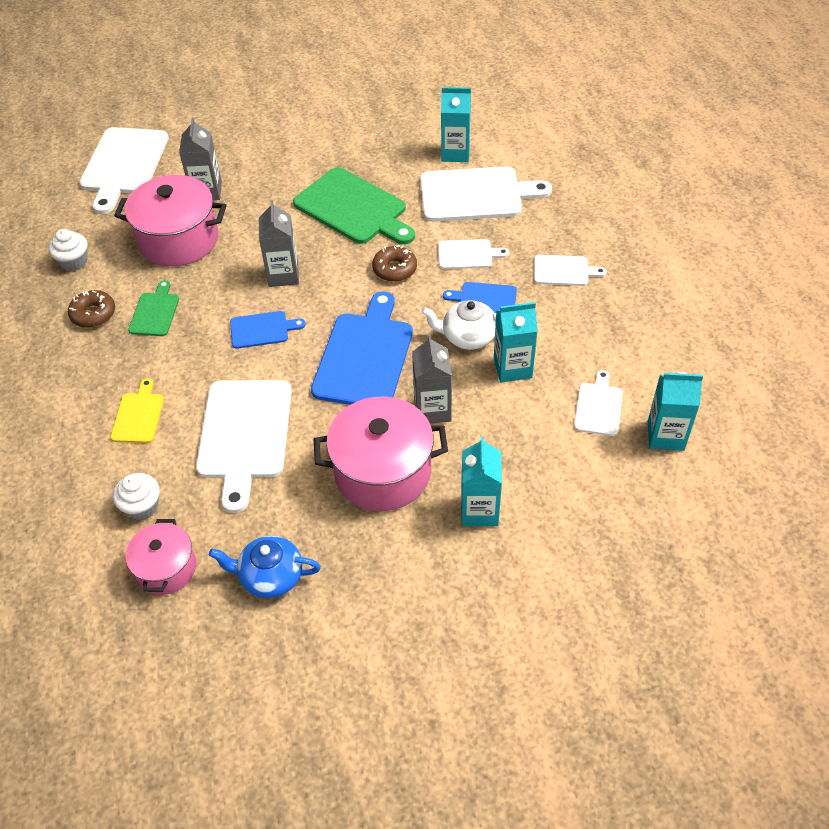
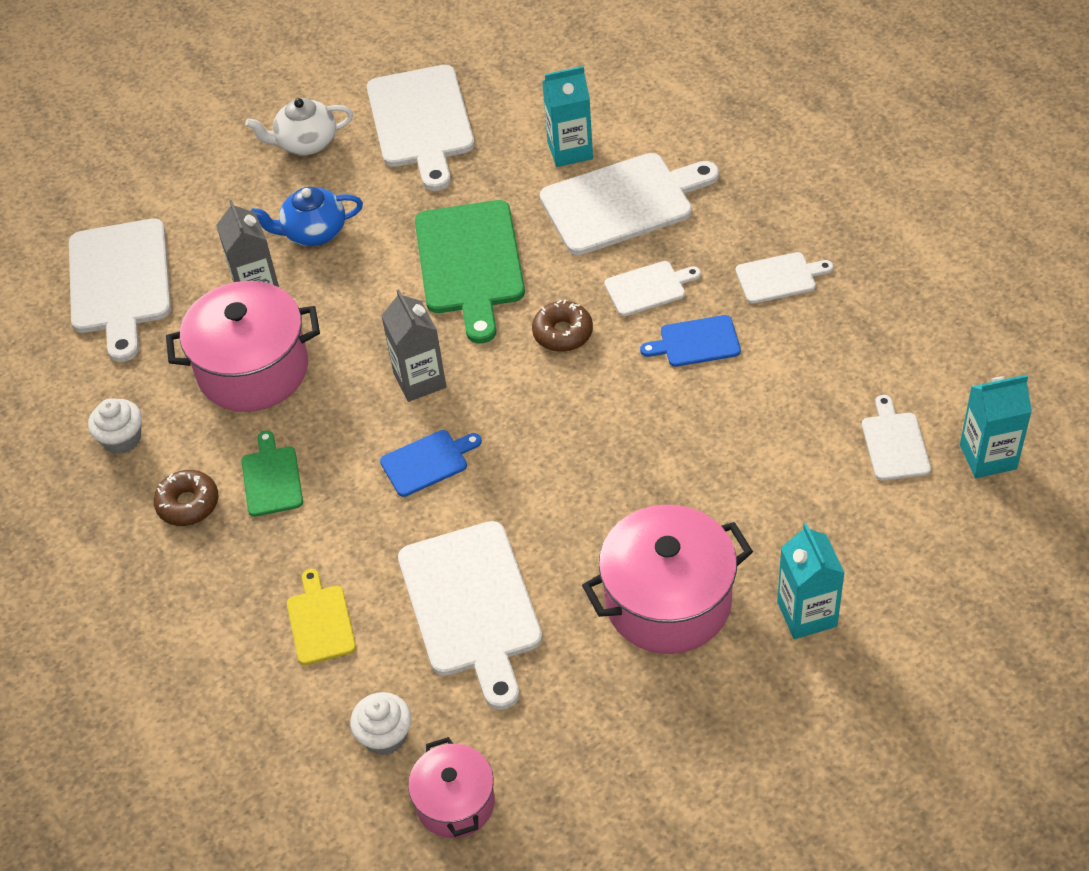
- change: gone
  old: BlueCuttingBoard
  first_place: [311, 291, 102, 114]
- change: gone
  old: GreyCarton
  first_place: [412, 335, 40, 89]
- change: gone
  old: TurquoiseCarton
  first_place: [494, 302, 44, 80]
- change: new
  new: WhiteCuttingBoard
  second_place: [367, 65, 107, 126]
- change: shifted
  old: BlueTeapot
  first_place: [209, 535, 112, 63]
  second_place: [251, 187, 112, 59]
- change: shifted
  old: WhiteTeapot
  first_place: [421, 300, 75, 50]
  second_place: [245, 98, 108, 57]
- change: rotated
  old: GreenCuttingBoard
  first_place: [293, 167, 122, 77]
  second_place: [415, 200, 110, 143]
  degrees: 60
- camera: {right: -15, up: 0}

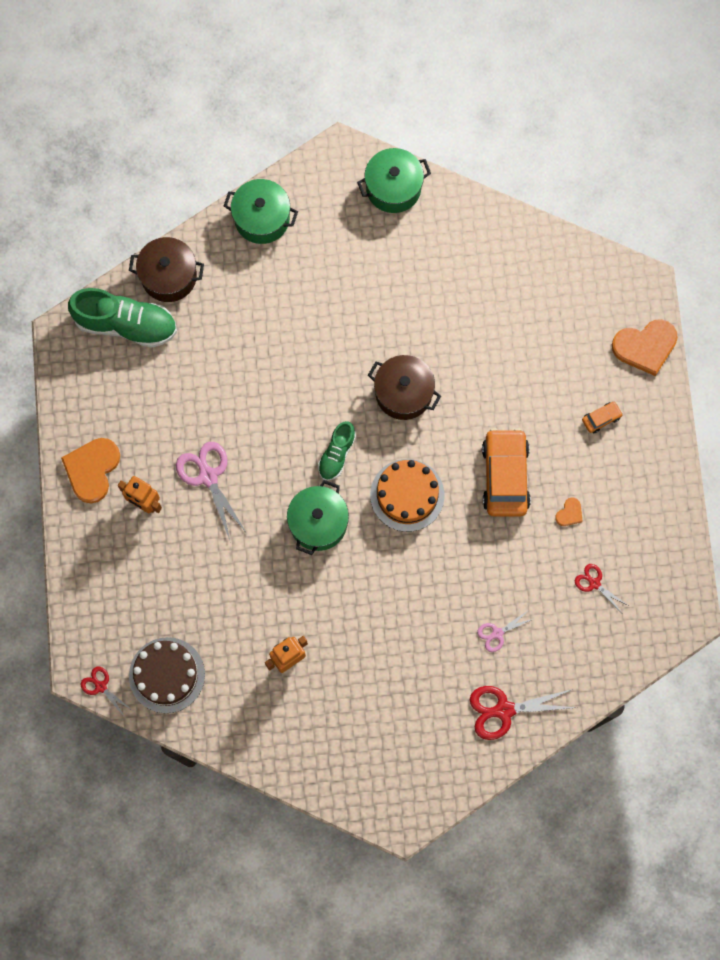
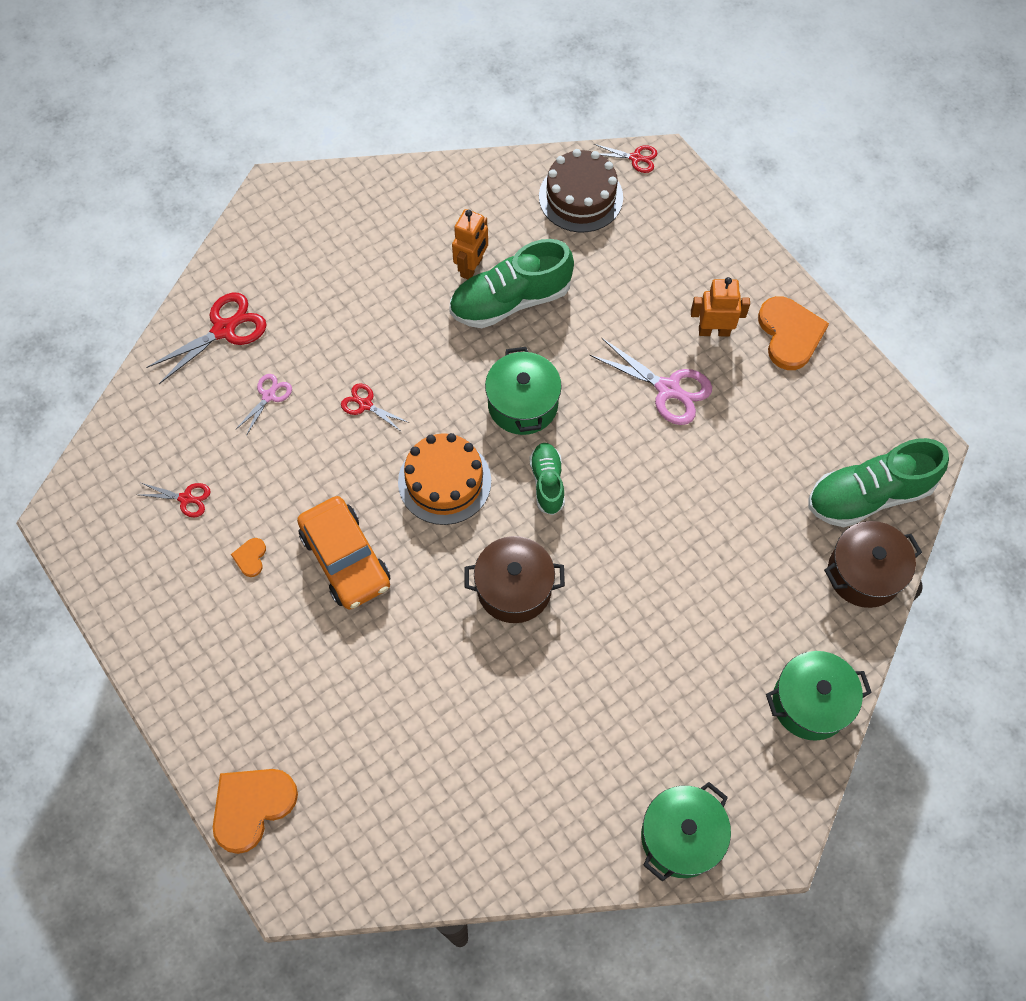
- change: gone
  old: OrangeCar
  first_place: [582, 402, 41, 31]
- change: new
  new: RedScissors
  second_place: [341, 383, 68, 49]
- change: new
  new: GreenShoe
  second_place: [449, 239, 125, 89]
- camera: {right: 150, up: -10}

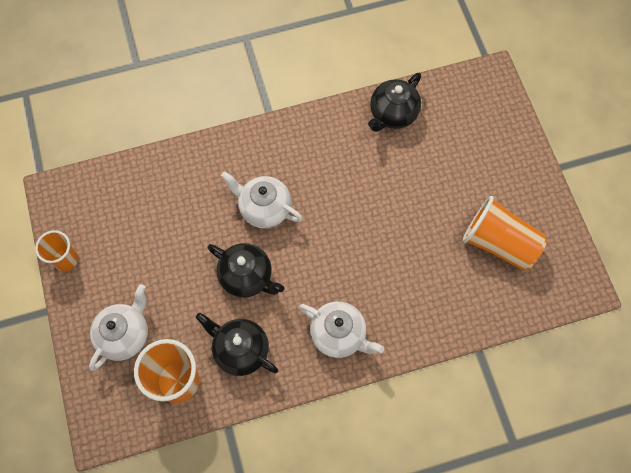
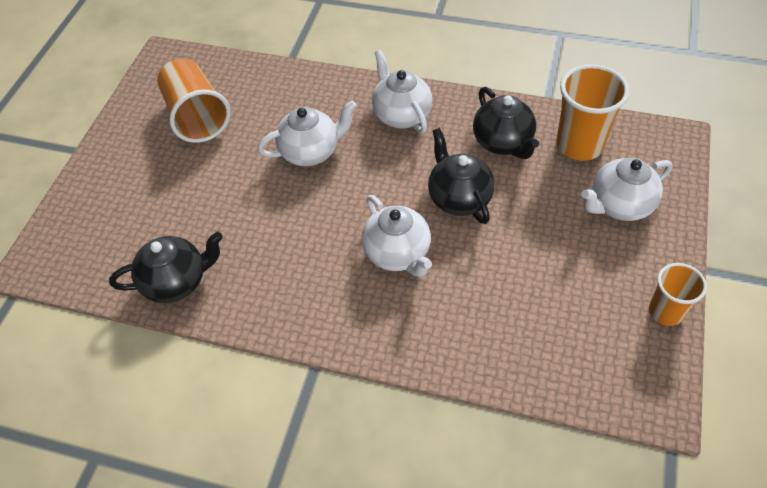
- change: new
  new: WhiteTeapot
  second_place: [258, 100, 99, 66]
- camera: {right: -145, up: -15}

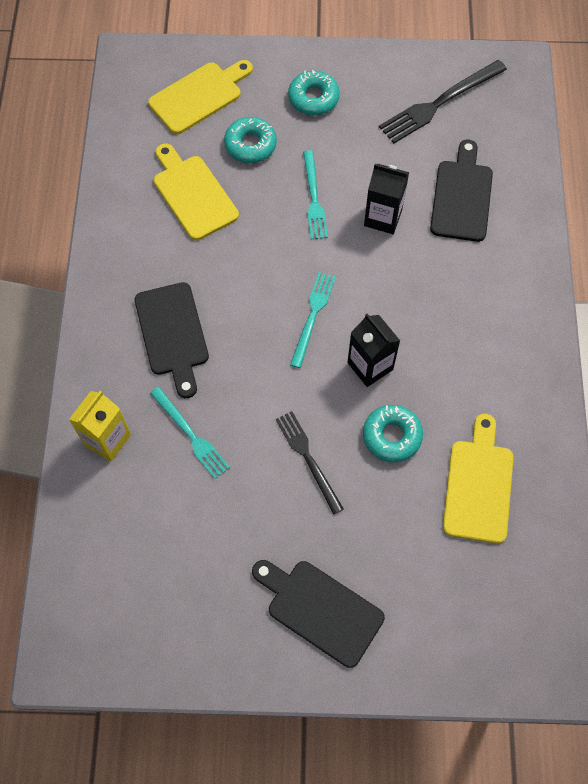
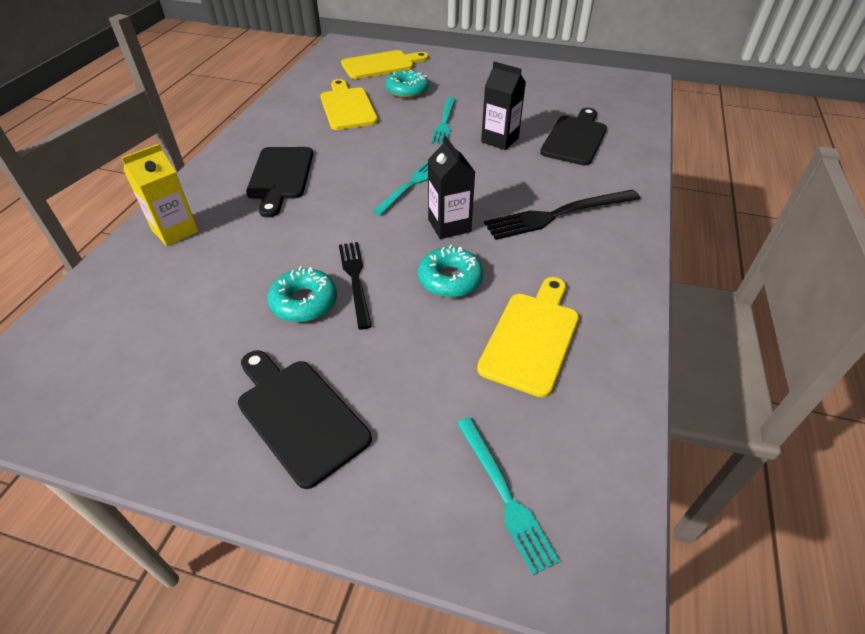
- change: shifted
  old: TurquoiseFork
  first_place: [150, 387, 80, 92]
  second_place: [457, 417, 103, 158]
- change: shifted
  old: TurquoiseDonut
  first_place: [288, 70, 52, 45]
  second_place: [267, 266, 70, 56]
- change: shifted
  old: BlackFork
  first_place: [379, 60, 128, 83]
  second_place: [484, 189, 156, 51]
- camera: {right: 15, up: -20}

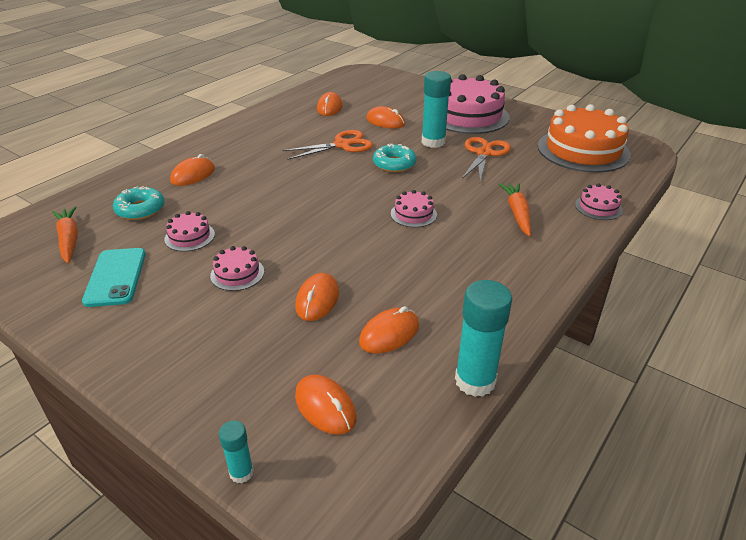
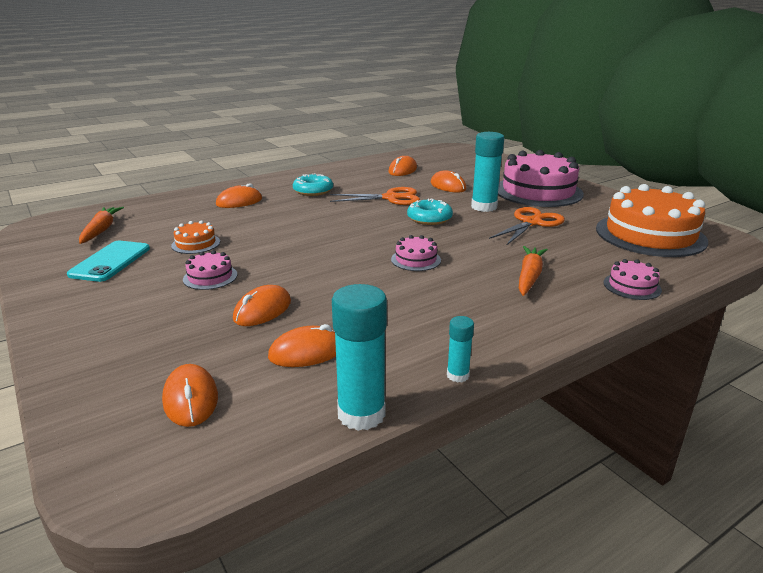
- change: shifted
  old: TurquoiseDonut
  first_place: [113, 186, 52, 34]
  second_place: [293, 173, 40, 23]
- change: shifted
  old: TurquoiseGlueStick
  first_place: [219, 420, 35, 63]
  second_place: [447, 316, 27, 67]
- change: repainted
  old: PinkCake
  new: OrangeCake
  first_place: [165, 211, 50, 41]
  second_place: [171, 220, 49, 34]
- camera: {right: 20, up: -10}

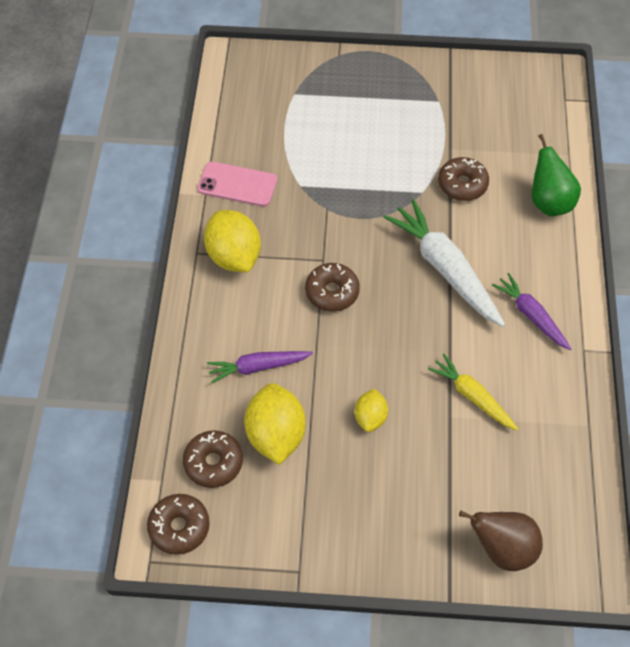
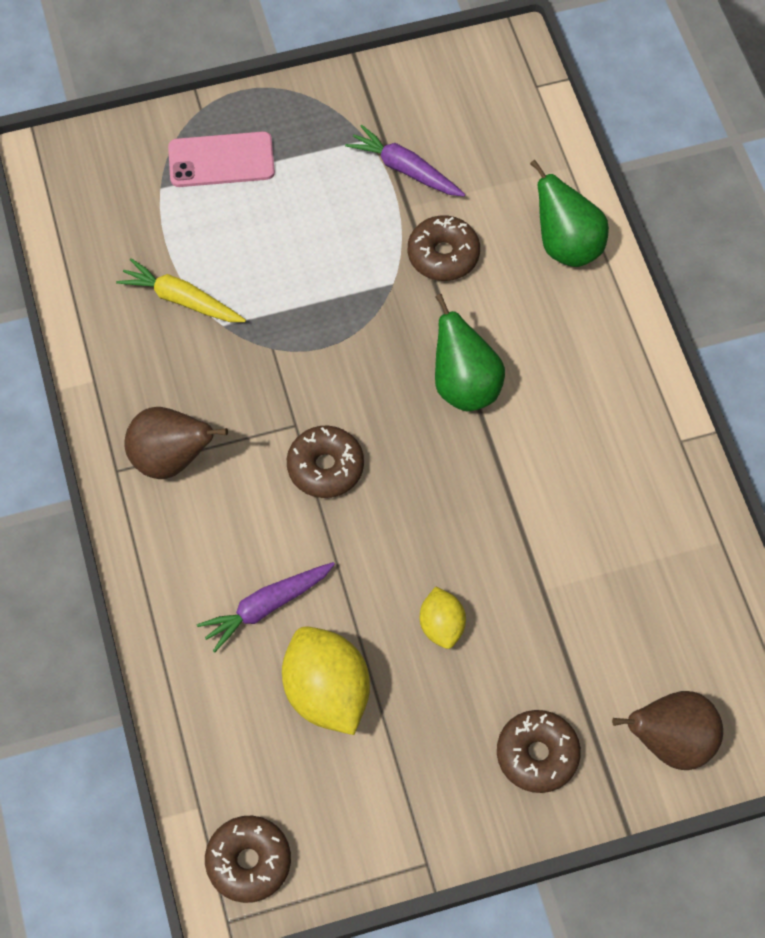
- change: shifted
  old: BrownDonut
  first_place: [183, 430, 60, 58]
  second_place: [497, 710, 84, 83]
- change: shifted
  old: PinkPhone
  first_place: [197, 161, 80, 46]
  second_place: [168, 131, 107, 56]
- change: shifted
  old: YellowCarrot
  first_place: [428, 354, 90, 76]
  second_place: [116, 258, 130, 64]
- change: shifted
  old: PurpleCarrot
  first_place: [492, 273, 79, 77]
  second_place: [345, 125, 120, 72]
- change: swapped
  old: YellowLemon
  new: BrownPear
  first_place: [204, 210, 57, 62]
  second_place: [124, 407, 104, 72]
- change: swapped
  old: WhiteCarrot
  new: GreenPear
  first_place: [383, 199, 122, 128]
  second_place: [435, 294, 70, 117]
- camera: {right: -20, up: 5}

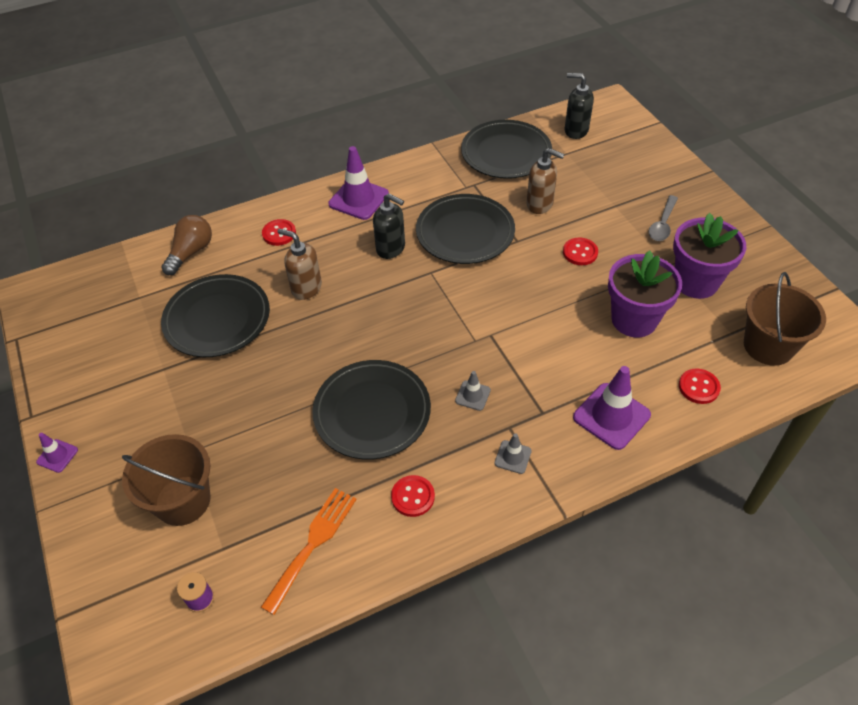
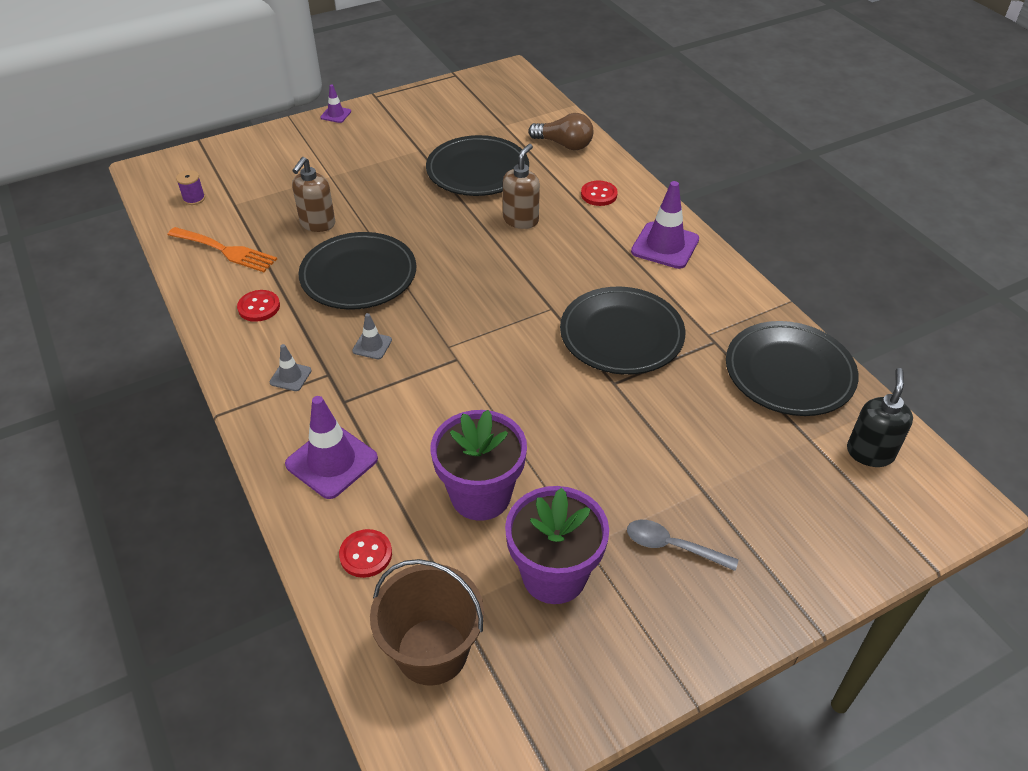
- change: gone
  old: BrownBucket
  first_place: [122, 434, 89, 92]
- change: gone
  old: BlackSoapDispenser
  first_place: [373, 193, 32, 66]
- change: gone
  old: RedButton
  first_place: [563, 237, 35, 28]
- change: shifted
  old: BrownSoapDispenser
  first_place: [526, 148, 38, 66]
  second_place: [292, 157, 43, 75]
- camera: {right: 85, up: -5}

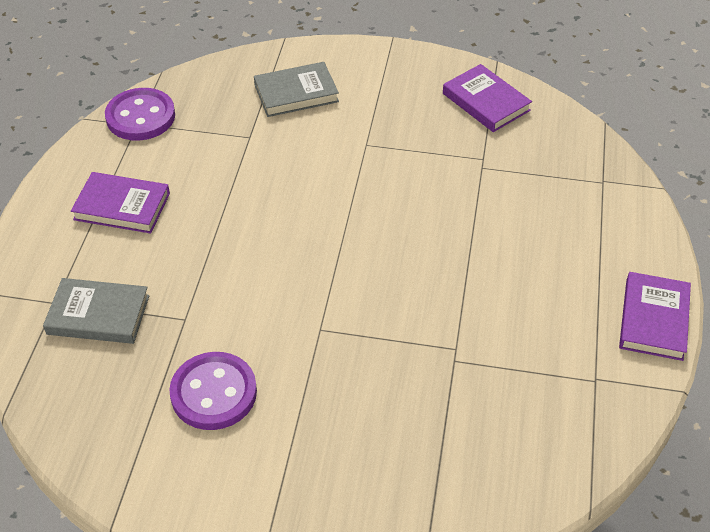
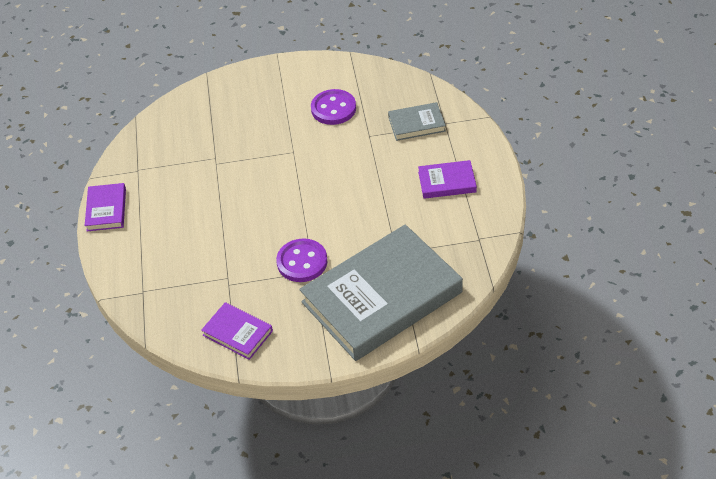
- change: shifted
  old: PurpleButton
  first_place: [105, 88, 70, 53]
  second_place: [276, 238, 51, 44]
- change: scaled
  old: GreyBook
  first_place: [254, 62, 85, 55]
  second_place: [299, 224, 164, 137]
  factor: 2.32
- camera: {right: 165, up: 0}

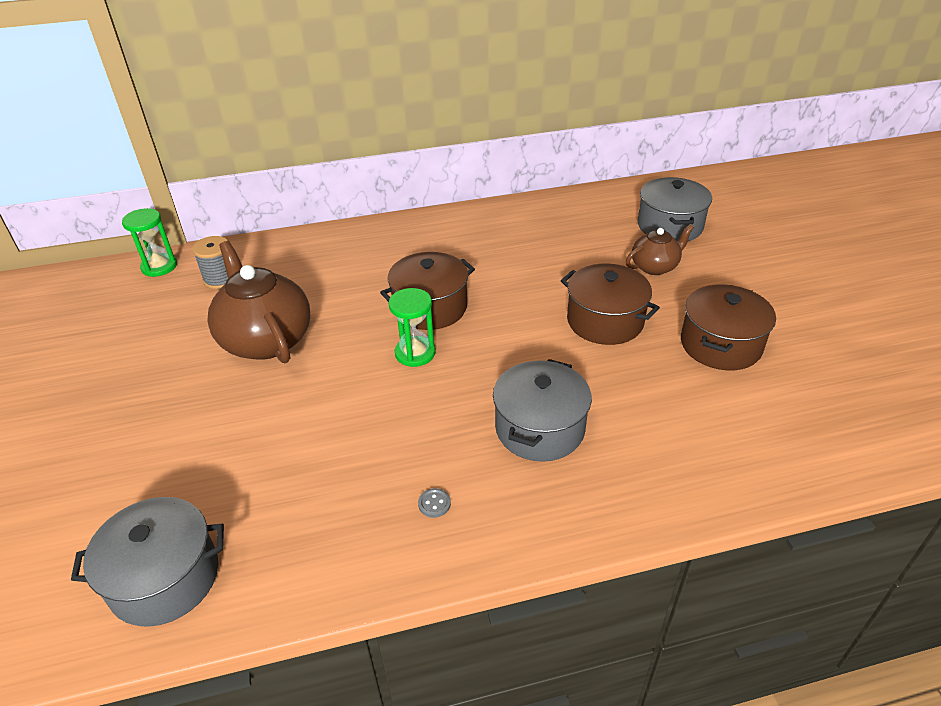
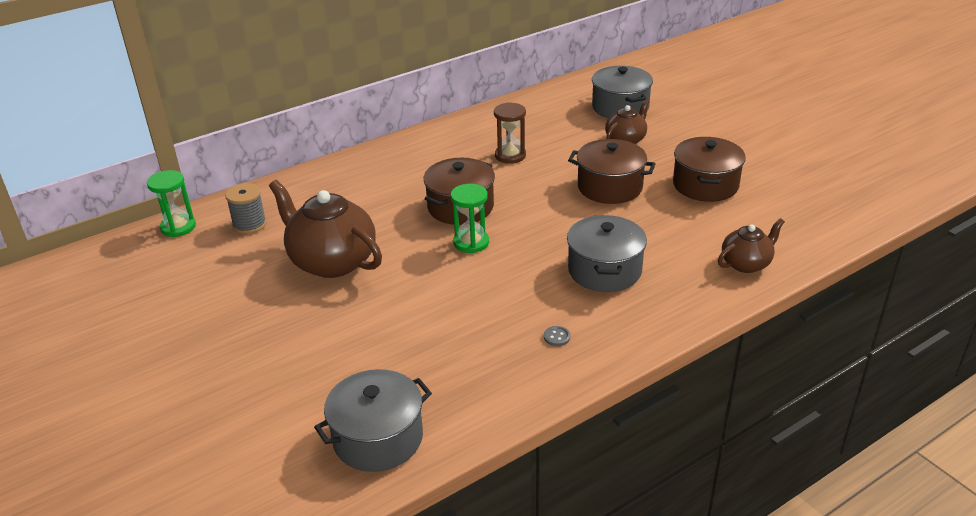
- change: new
  new: BrownHourglass
  second_place: [494, 102, 32, 62]
- change: new
  new: BrownTeapot
  second_place: [718, 218, 67, 55]
- camera: {right: -20, up: -5}

